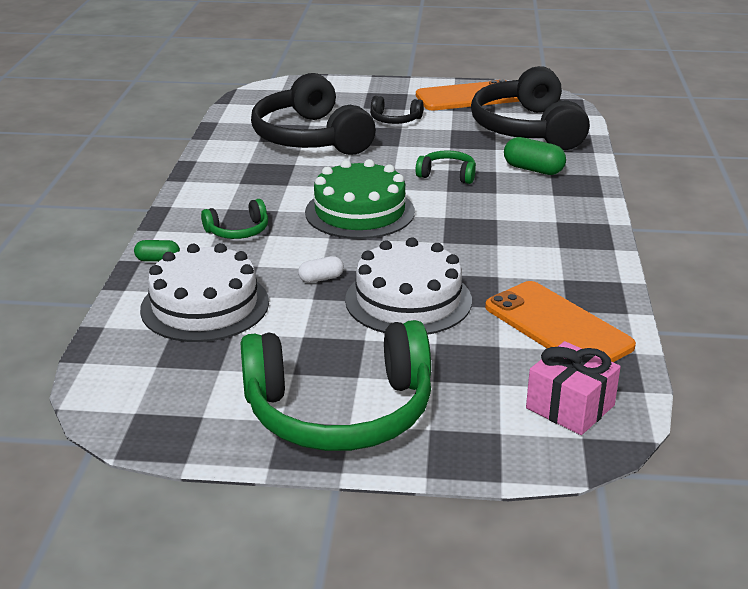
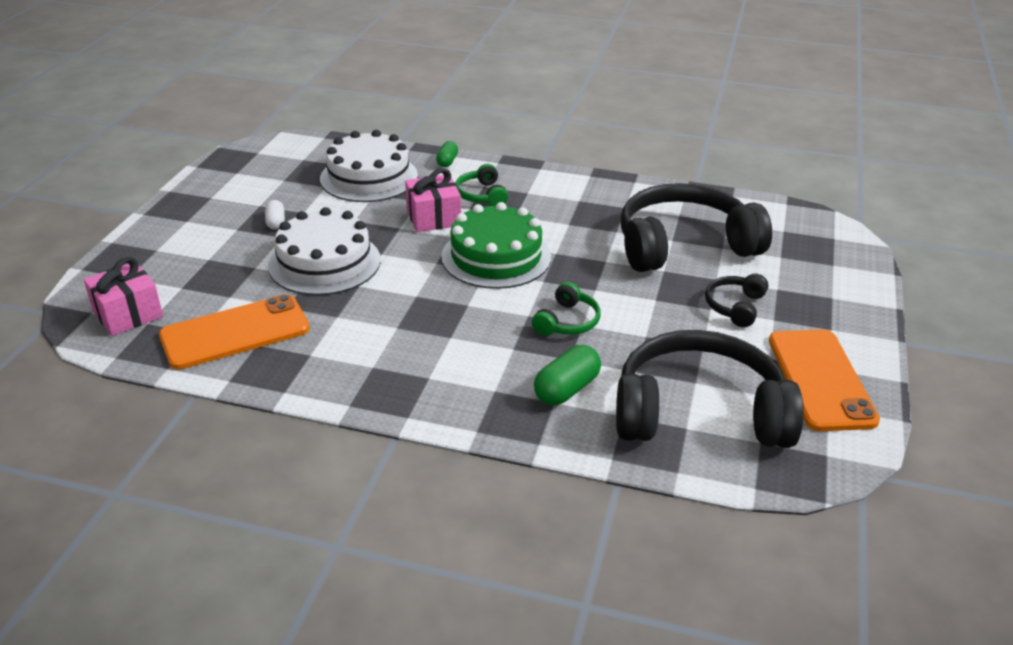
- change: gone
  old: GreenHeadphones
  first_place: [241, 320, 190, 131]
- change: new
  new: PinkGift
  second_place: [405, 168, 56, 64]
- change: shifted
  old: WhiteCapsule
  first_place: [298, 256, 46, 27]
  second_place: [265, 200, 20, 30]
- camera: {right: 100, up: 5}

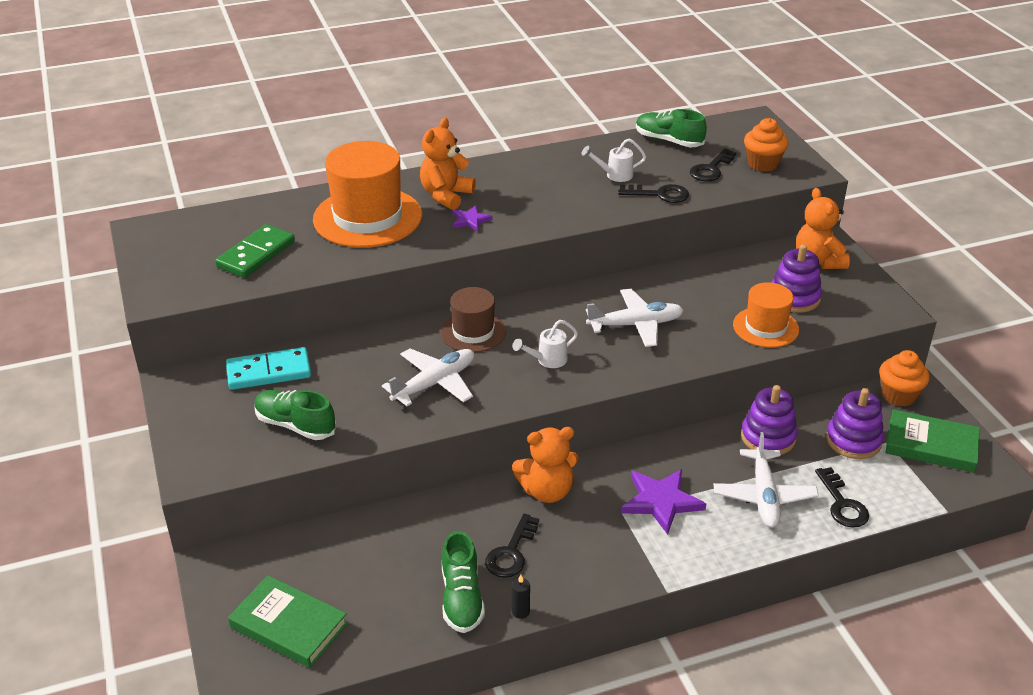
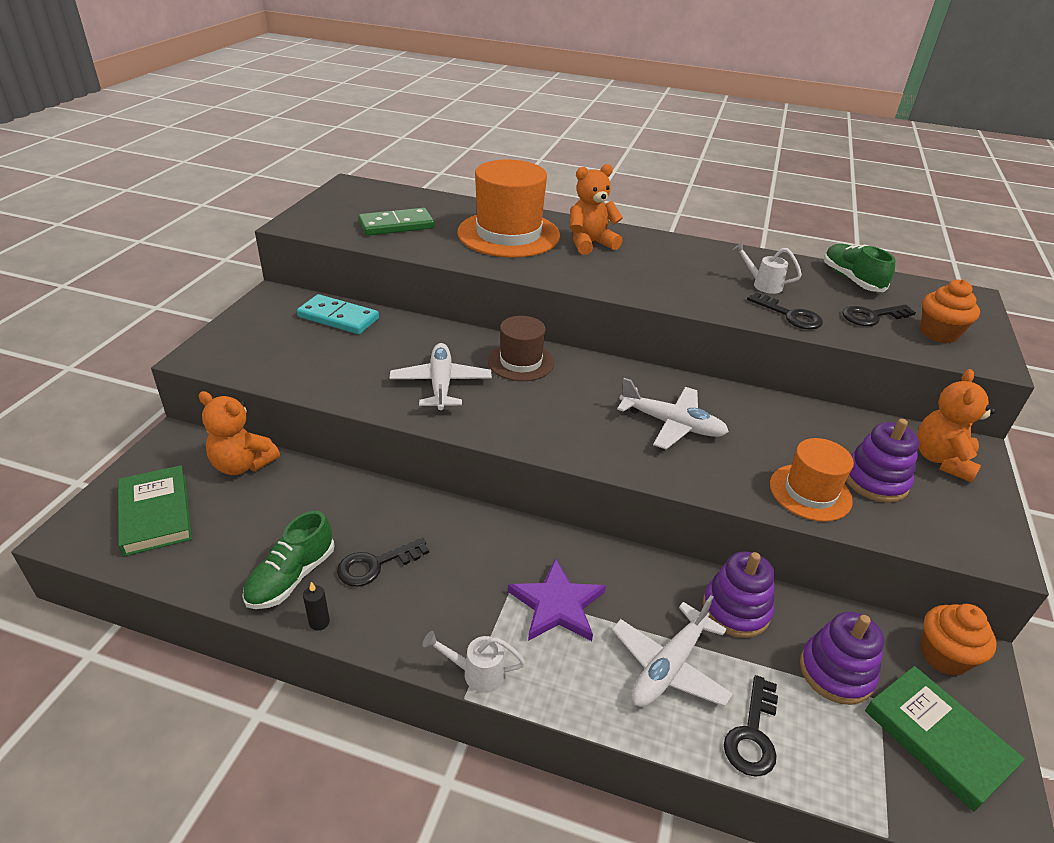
- change: gone
  old: GreenShoe
  first_place: [254, 390, 82, 50]
- change: gone
  old: PurpleStar
  first_place: [452, 205, 41, 27]
- change: shifted
  old: OrangeTeddyBear
  first_place: [512, 427, 67, 76]
  second_place: [198, 391, 82, 84]
- change: shifted
  old: WhiteWateringCan
  first_place: [513, 320, 65, 48]
  second_place: [422, 631, 103, 62]
- change: rotated
  old: WhitePlane
  first_place: [382, 349, 92, 57]
  second_place: [390, 343, 102, 67]
  degrees: -90
- camera: {right: 35, up: 0}

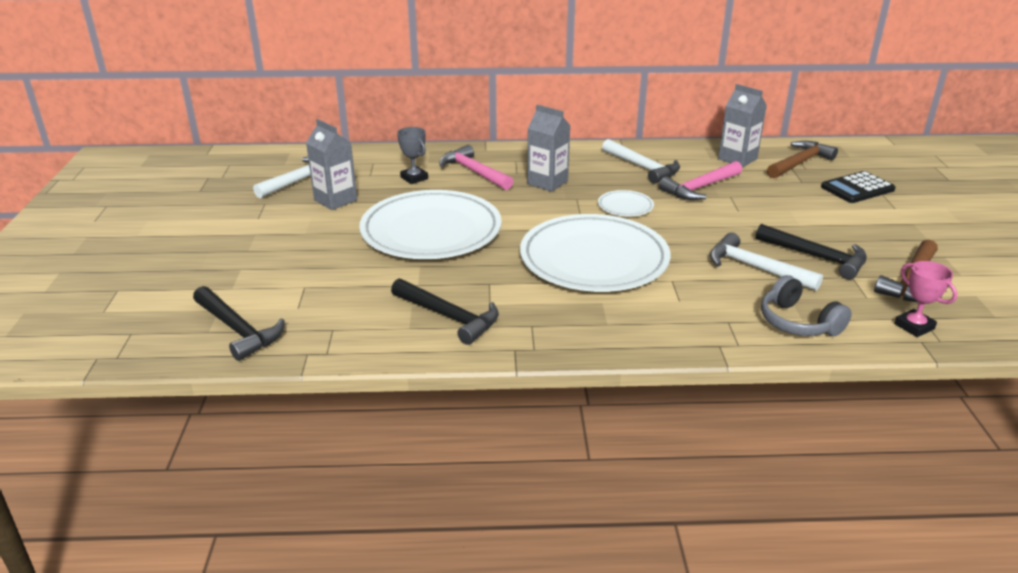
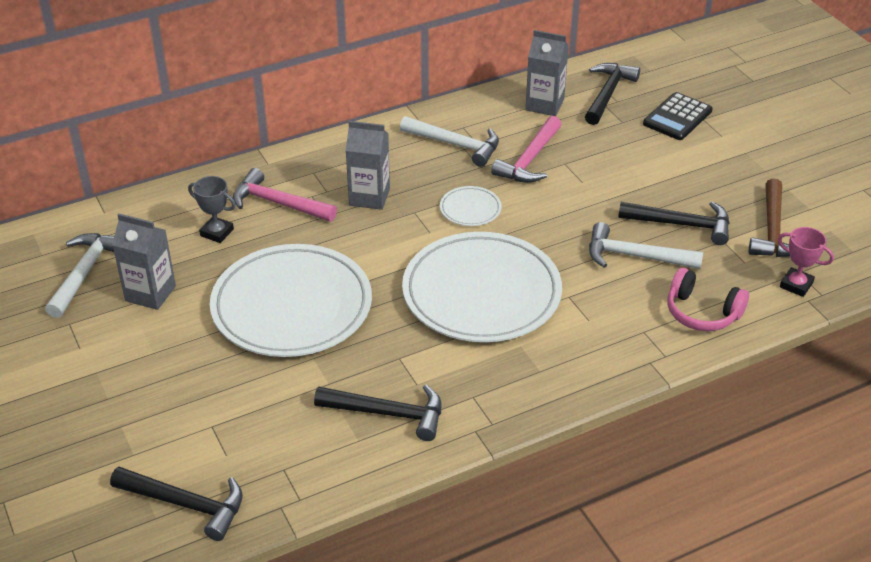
- change: repainted
  old: GreyHeadphones
  new: PinkHeadphones
  first_place: [761, 275, 91, 61]
  second_place: [668, 268, 81, 63]
- change: repainted
  old: BrownHammer
  new: BlackHammer
  first_place: [767, 141, 71, 37]
  second_place: [585, 63, 55, 62]
- camera: {right: -25, up: 10}

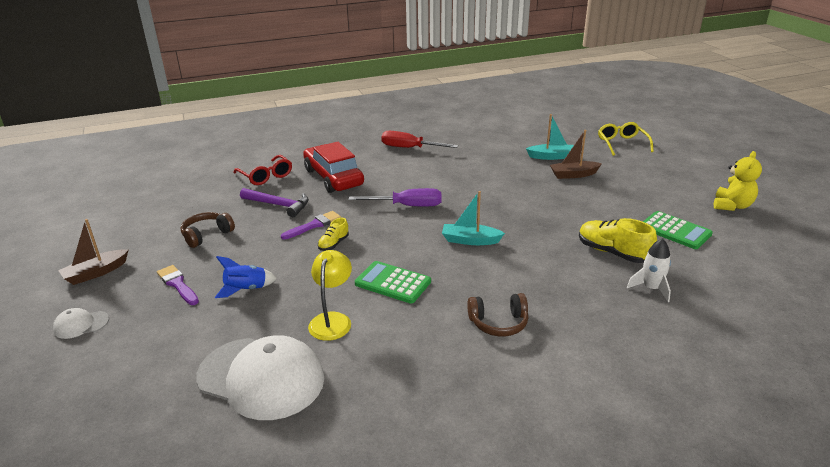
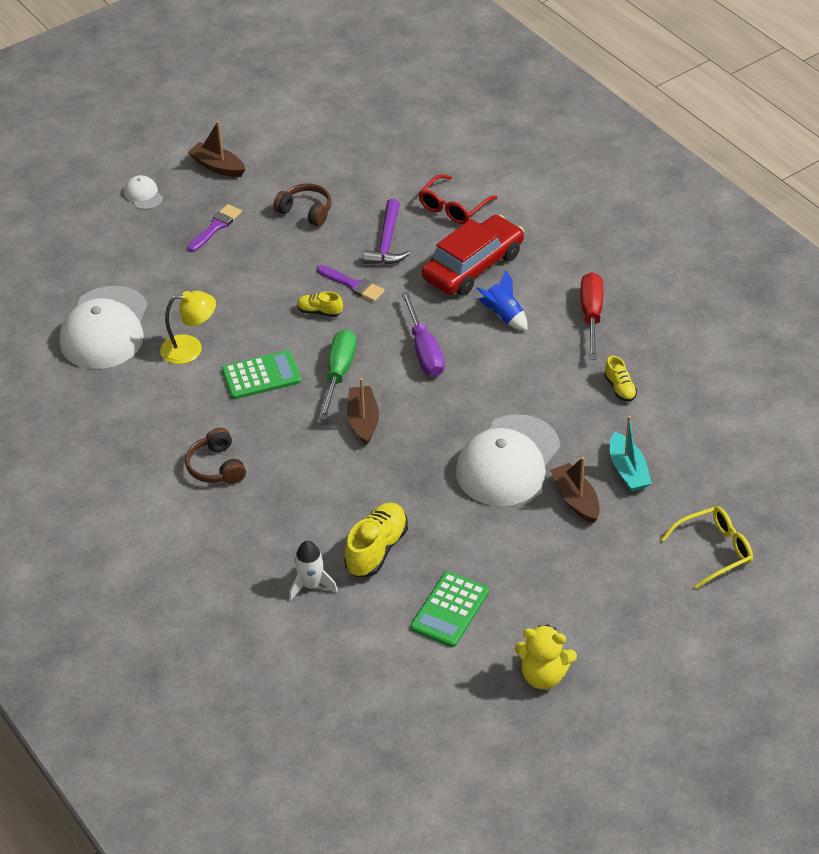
- change: new
  new: GreenScrewdriver
  second_place: [319, 330, 37, 90]
- change: new
  new: WhiteCap
  second_place: [456, 414, 104, 92]
- change: new
  new: YellowShoe
  second_place: [604, 356, 33, 46]
- change: shifted
  old: BlueRocket
  first_place: [215, 256, 62, 42]
  second_place: [476, 270, 52, 60]
- change: repainted
  old: TurquoiseBoat
  new: BrownBoat
  first_place: [442, 191, 63, 54]
  second_place: [347, 378, 32, 67]
- change: rotated
  old: GreenCalculator
  first_place: [355, 261, 76, 43]
  second_place: [222, 350, 79, 49]
  degrees: 60
- camera: {right: 75, up: 15}

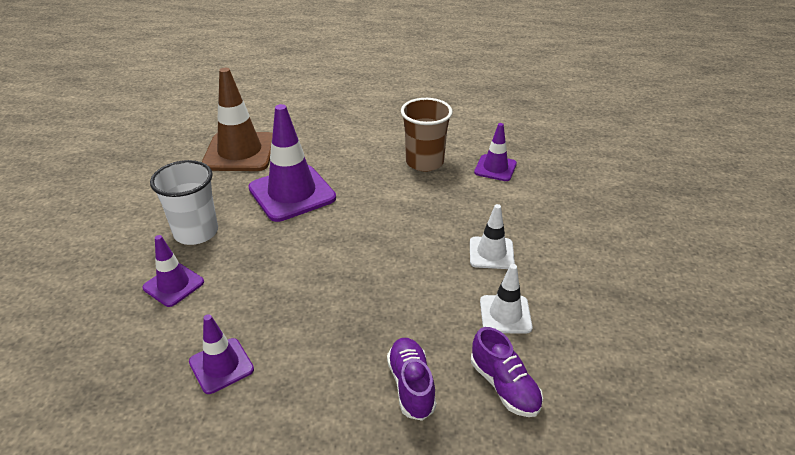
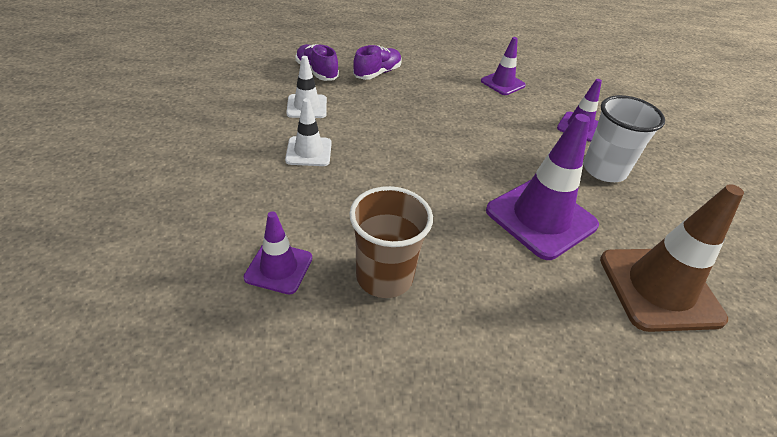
- change: rotated
  old: PurpleShoe
  first_place: [387, 338, 49, 83]
  second_place: [353, 45, 49, 35]
  degrees: -120
- camera: {right: 170, up: 5}

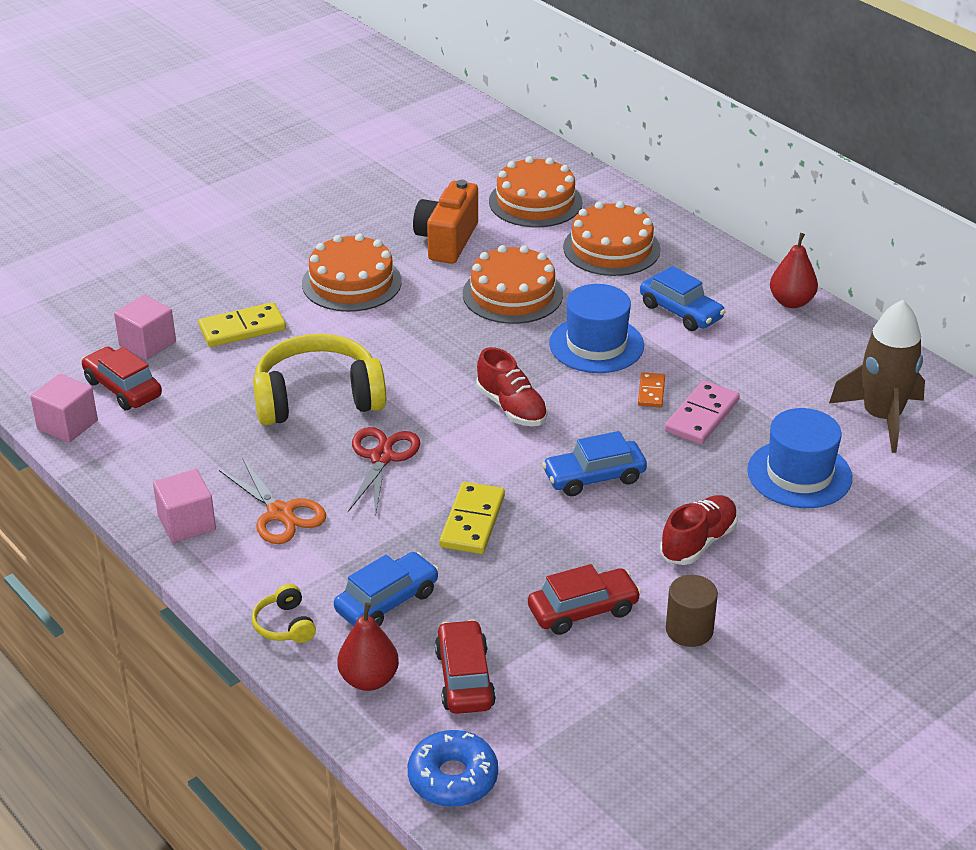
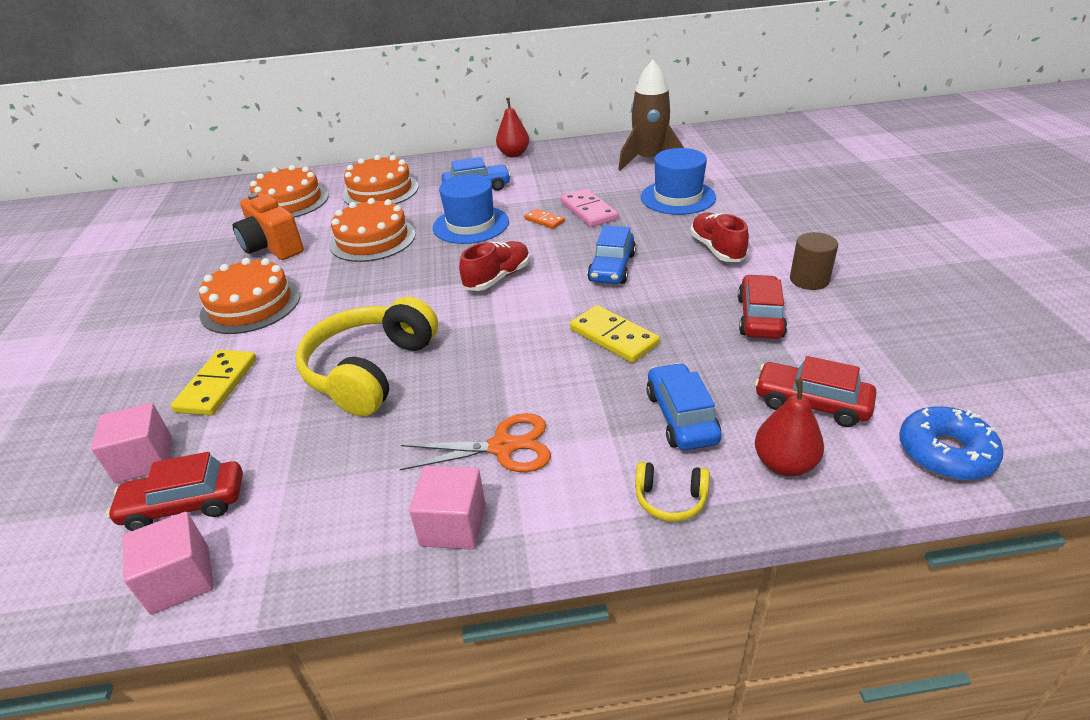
- change: gone
  old: RedScissors
  first_place: [348, 427, 72, 90]
- change: rotated
  old: RedShoe
  first_place: [477, 347, 71, 79]
  second_place: [459, 241, 71, 50]
  degrees: -45
- camera: {right: -55, up: 0}

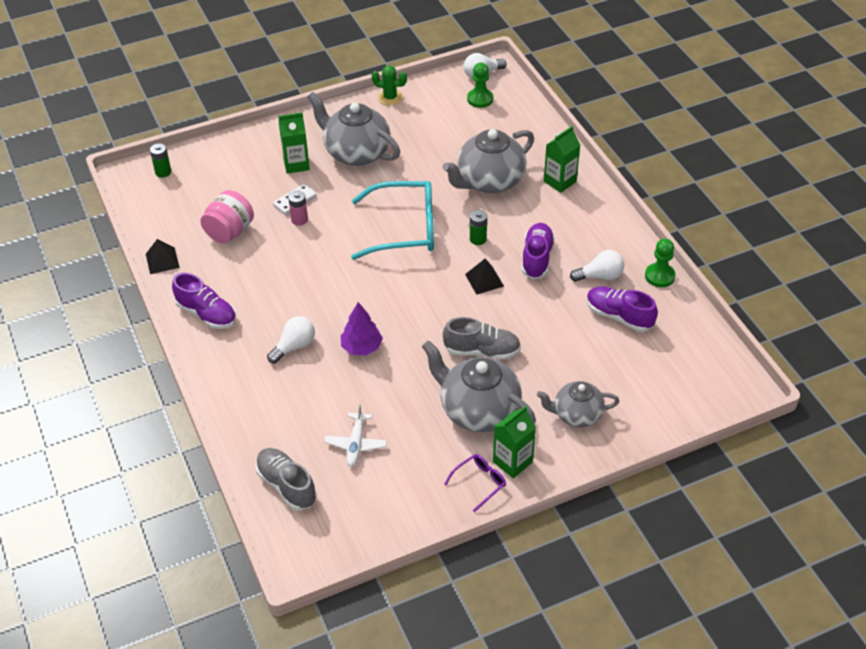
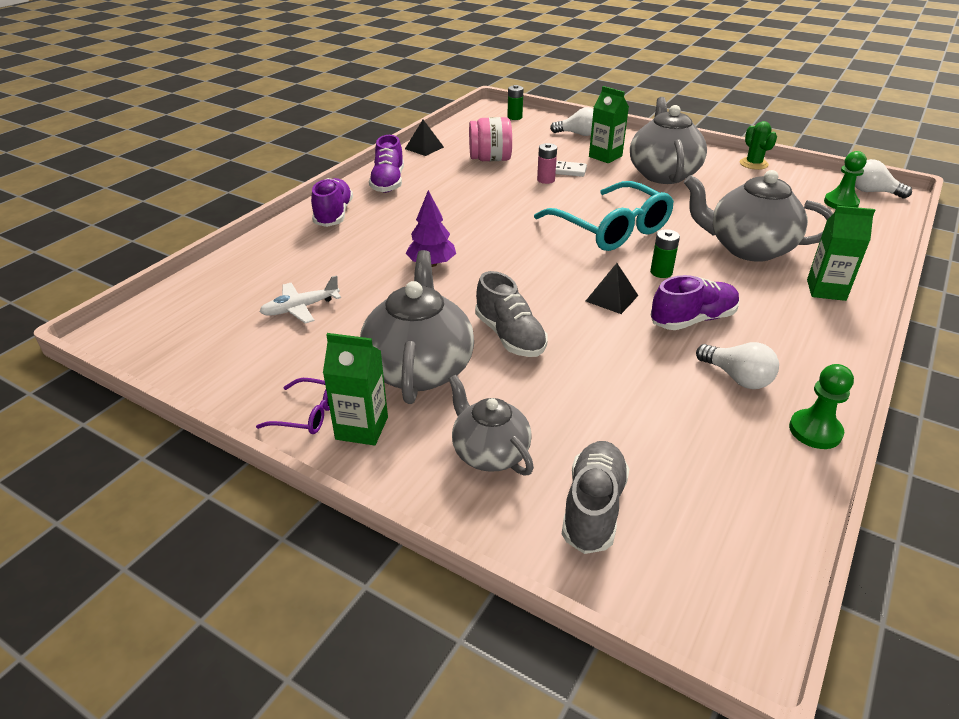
- change: shifted
  old: GreyShoe
  first_place: [256, 448, 61, 63]
  second_place: [562, 441, 67, 113]
- change: shifted
  old: WhiteLightBulb
  first_place: [267, 316, 48, 48]
  second_place: [550, 107, 43, 29]
- change: shifted
  old: PurpleShoe
  first_place: [587, 286, 71, 46]
  second_place: [311, 178, 42, 49]
- camera: {right: 55, up: -10}

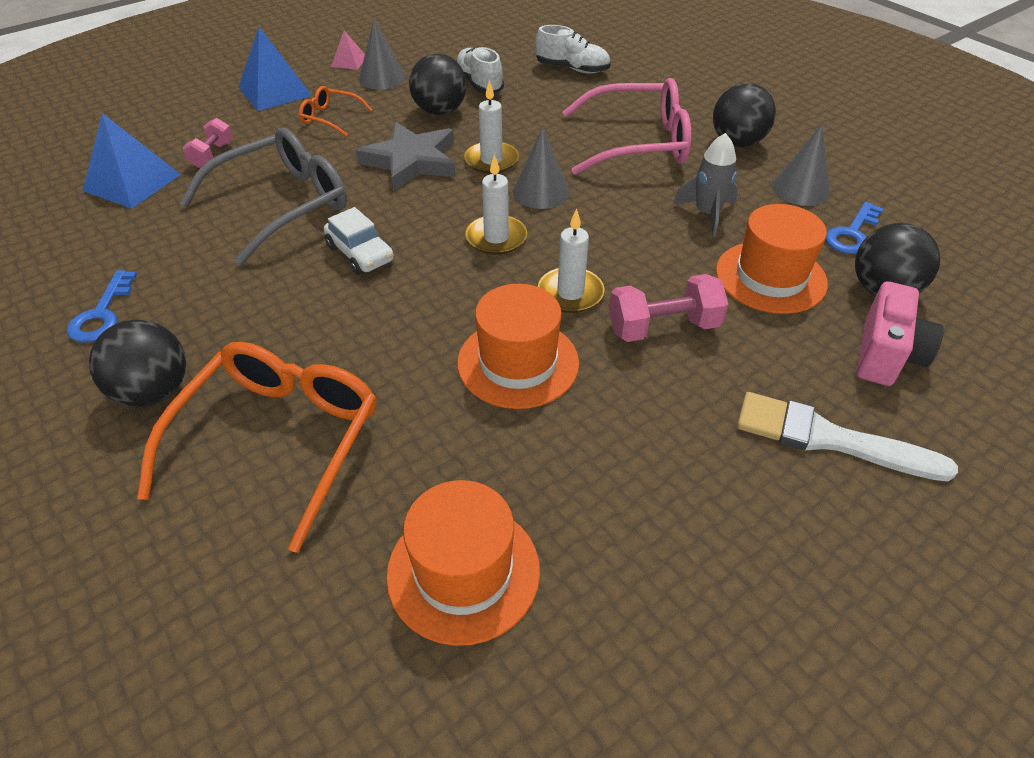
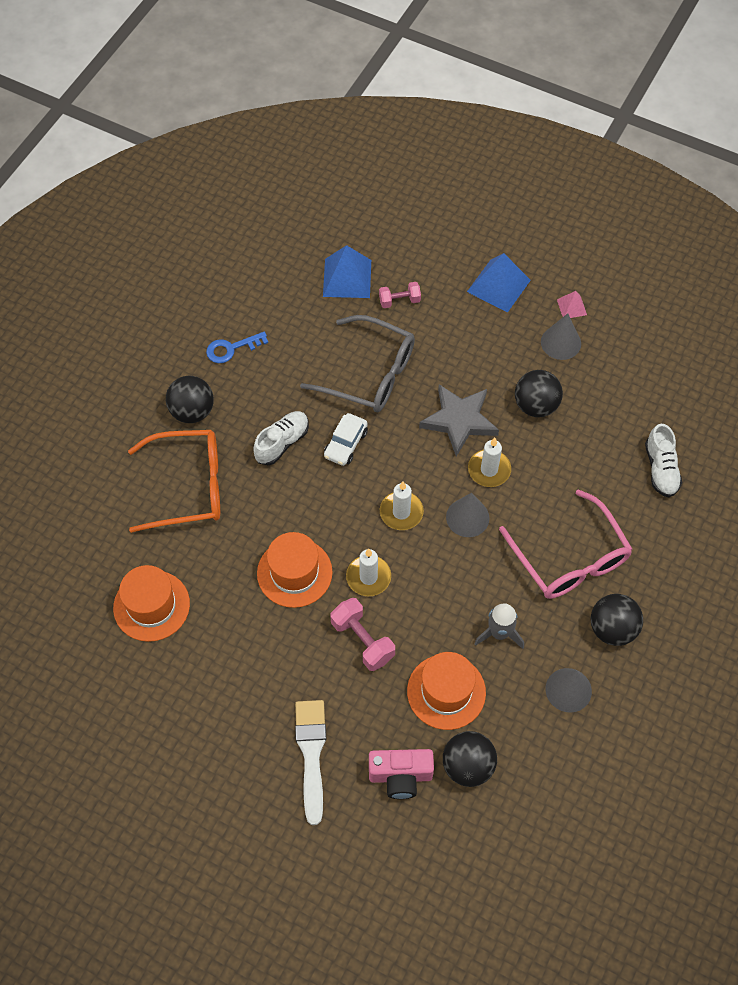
- change: gone
  old: OrangeGlasses
  first_place: [299, 86, 73, 50]
- change: gone
  old: BlueKey
  first_place: [825, 202, 58, 52]
- change: shifted
  old: WhiteShoe
  first_place: [456, 46, 48, 48]
  second_place: [253, 411, 56, 54]
- camera: {right: 65, up: 15}

